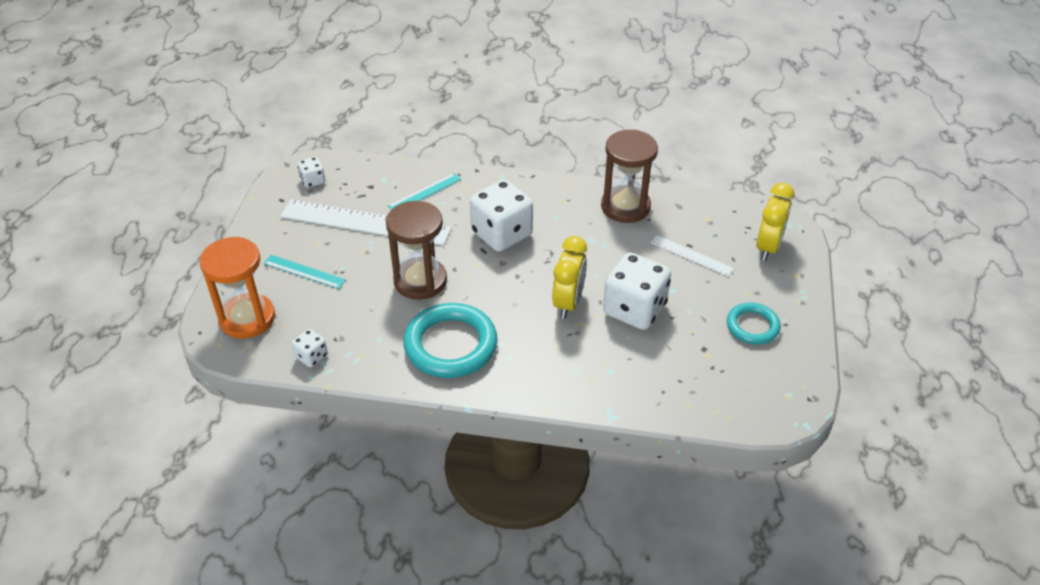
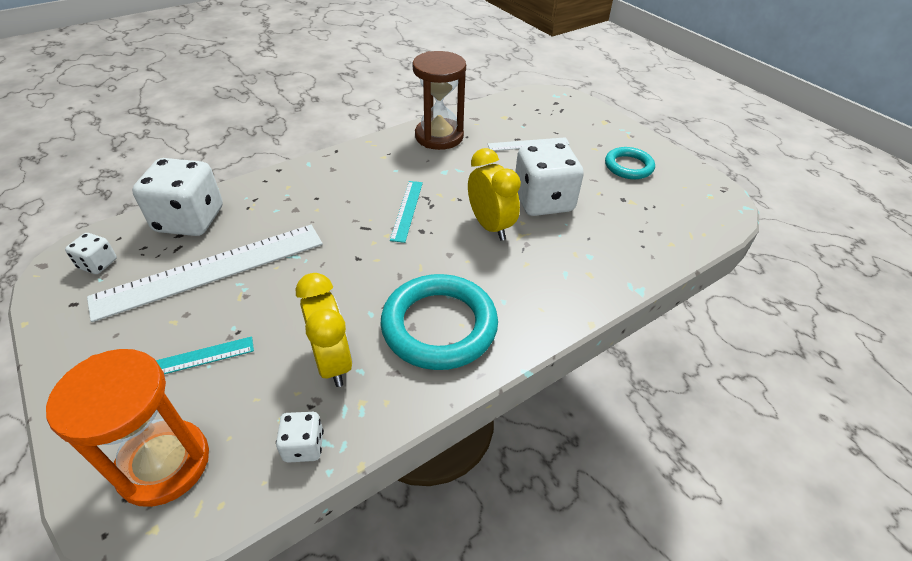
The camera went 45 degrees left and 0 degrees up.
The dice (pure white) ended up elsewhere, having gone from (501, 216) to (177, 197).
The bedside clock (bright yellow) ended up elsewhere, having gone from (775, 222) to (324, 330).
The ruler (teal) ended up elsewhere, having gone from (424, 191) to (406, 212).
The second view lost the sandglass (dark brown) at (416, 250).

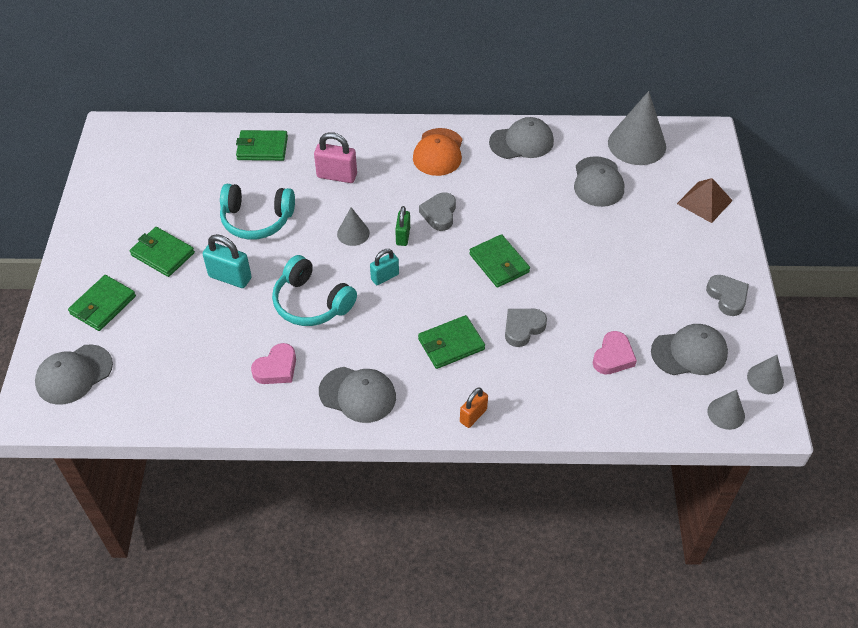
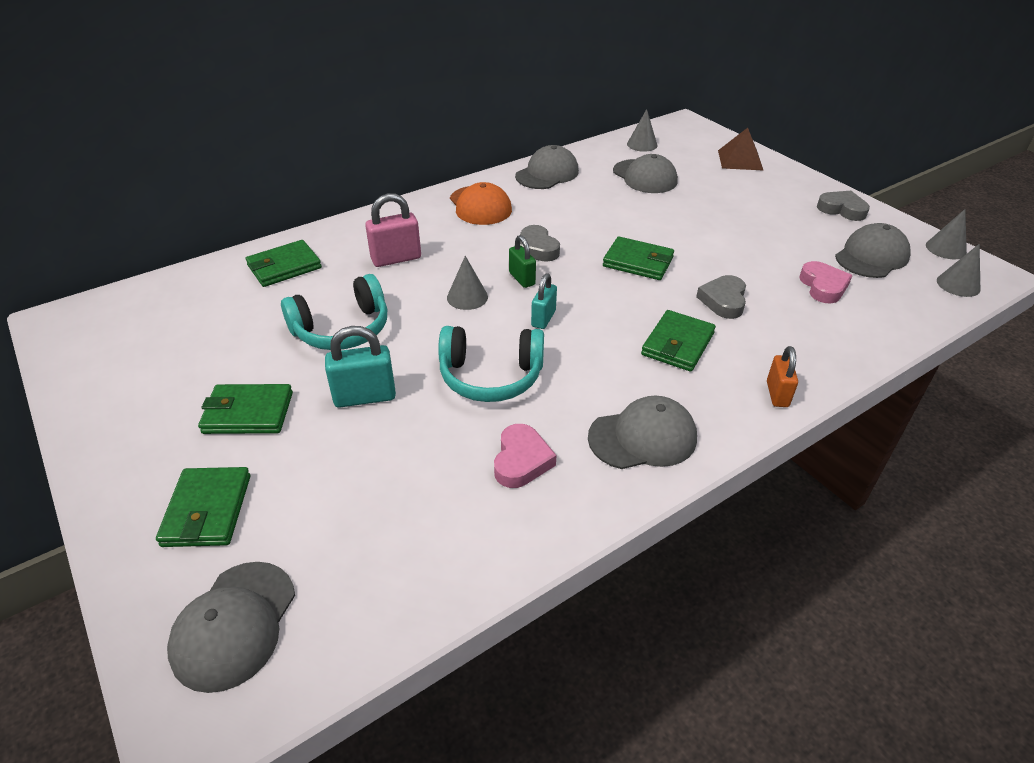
The camera went 35 degrees left and 10 degrees down.
The size of the cone (grey) at (637, 128) changed by a factor of 0.52.

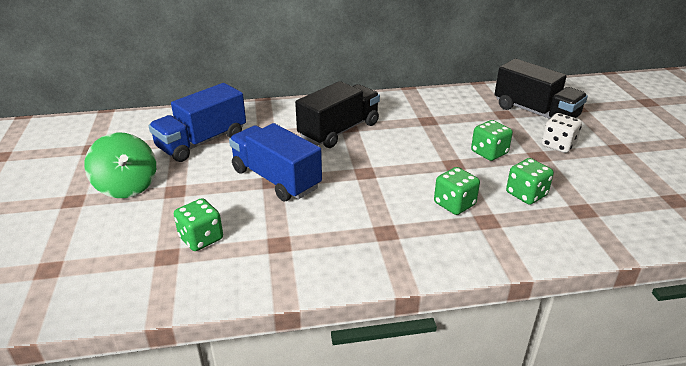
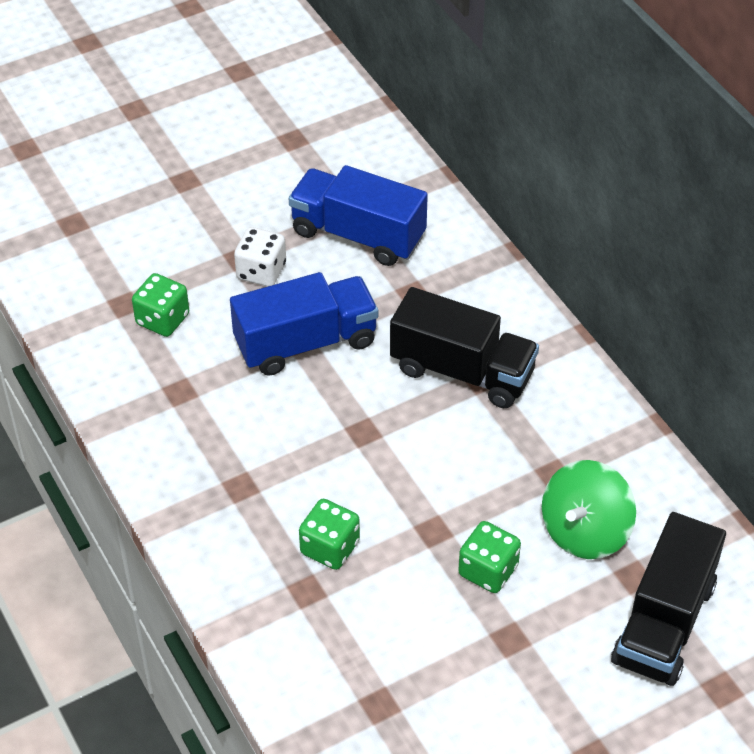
The camera went 70 degrees right and 15 degrees up.
The truck (royal blue) at (275, 162) ended up facing another way, 45 degrees clockwise from before.
The dice (pure white) ended up elsewhere, having gone from (562, 133) to (260, 257).
The toy top (leaf-green) ended up elsewhere, having gone from (120, 165) to (589, 509).
The second view lost the dice (leaf-green) at (530, 181).

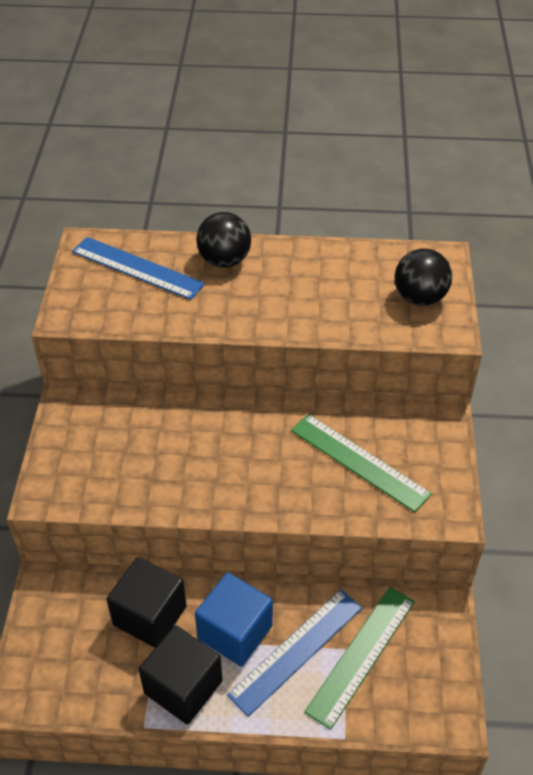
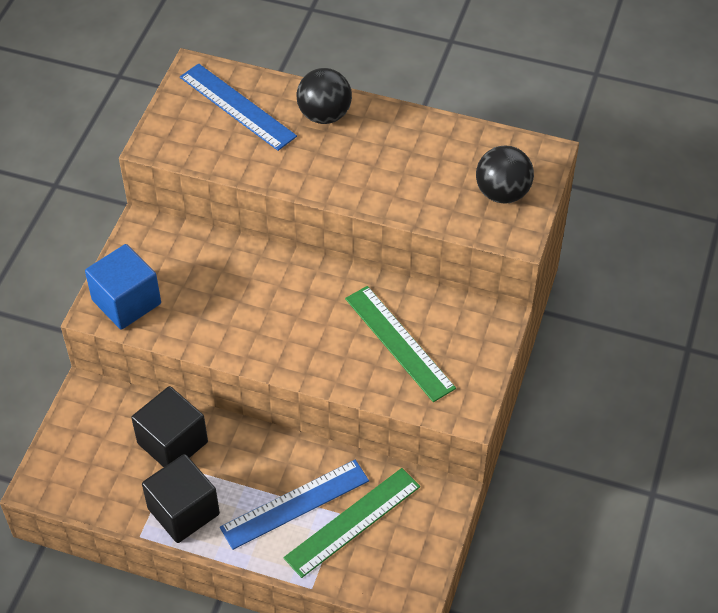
The camera went 15 degrees right and 5 degrees up.
The solid cube (royal blue) ended up elsewhere, having gone from (234, 619) to (123, 287).

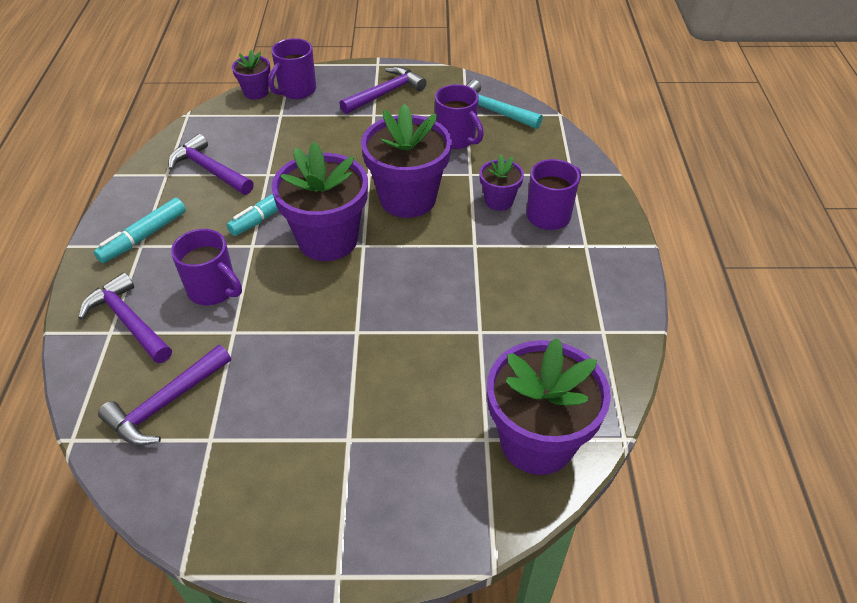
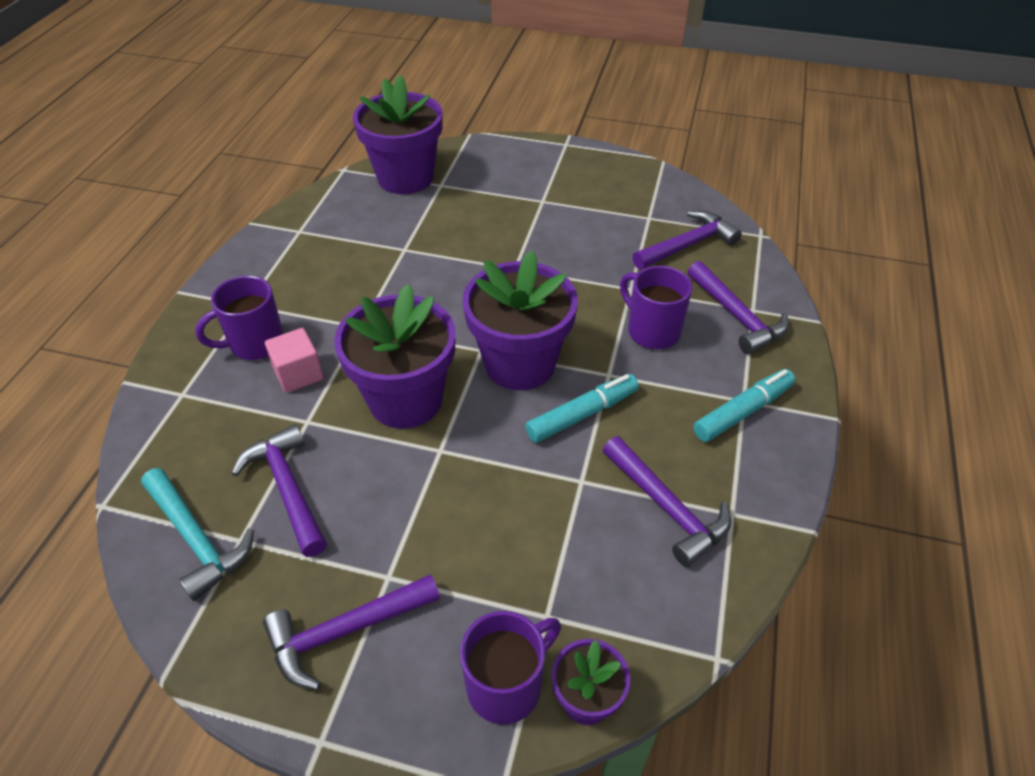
The camera went 165 degrees left and 0 degrees up.
Where the tea mug (royal purple) stood at (459, 116), the hammer (royal purple) came to stand at (279, 490).
Where the plant pot (royal purple) stood at (502, 183), the solid cube (rosy) came to stand at (294, 360).

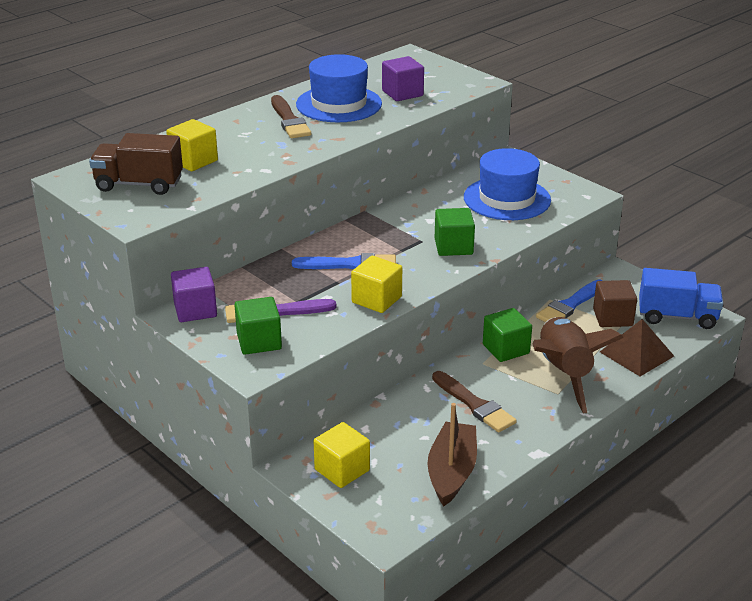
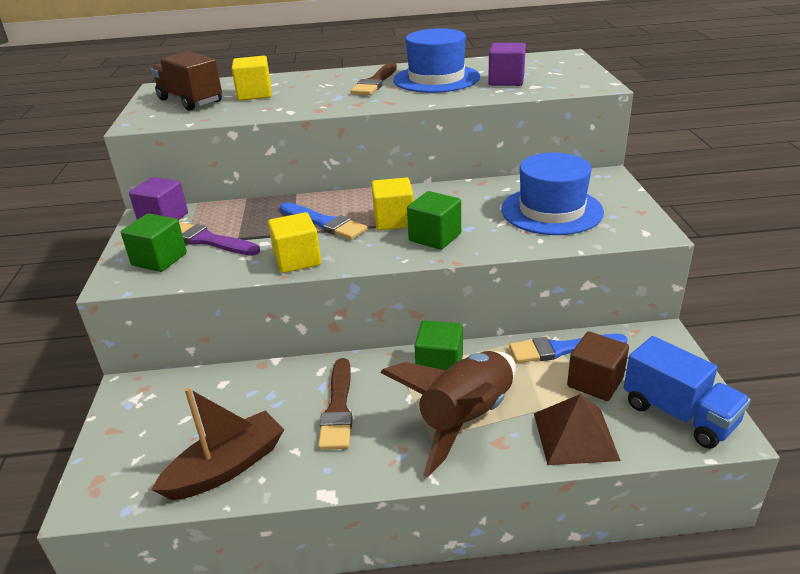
The camera went 40 degrees right and 0 degrees up.
The solid cube (bright yellow) ended up elsewhere, having gone from (342, 455) to (392, 203).

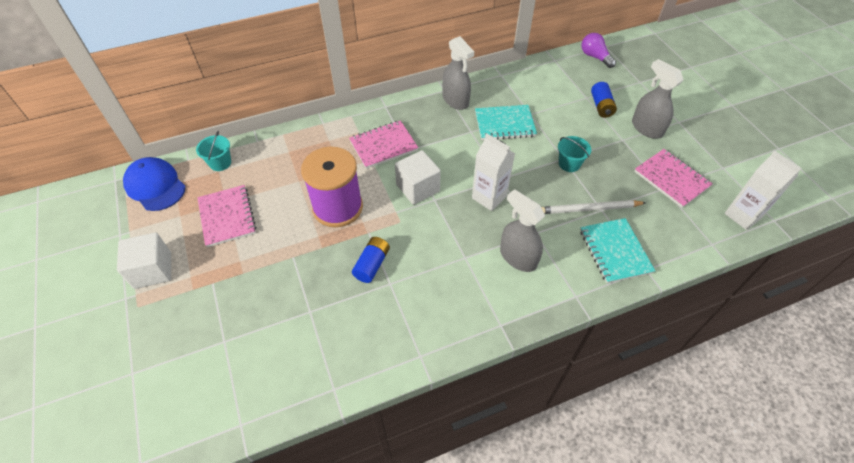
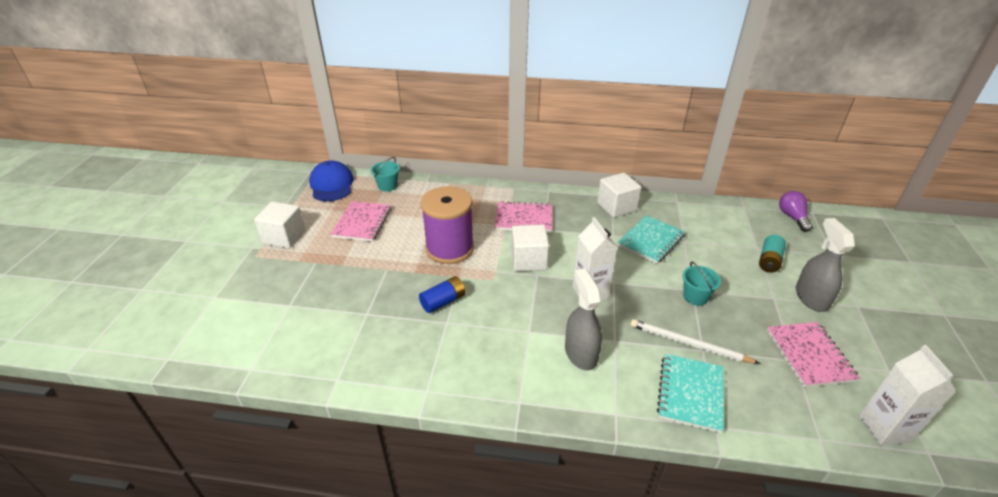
The camera went 30 degrees right and 15 degrees down.
Where the spray cleaner (grey) stood at (458, 73), the solid cube (pure white) came to stand at (619, 195).
The notebook (teal) at (506, 122) ended up facing another way, 75 degrees counterclockwise from before.
What was the power cell (royal blue) at (604, 100) turned into the power cell (teal) at (772, 254).

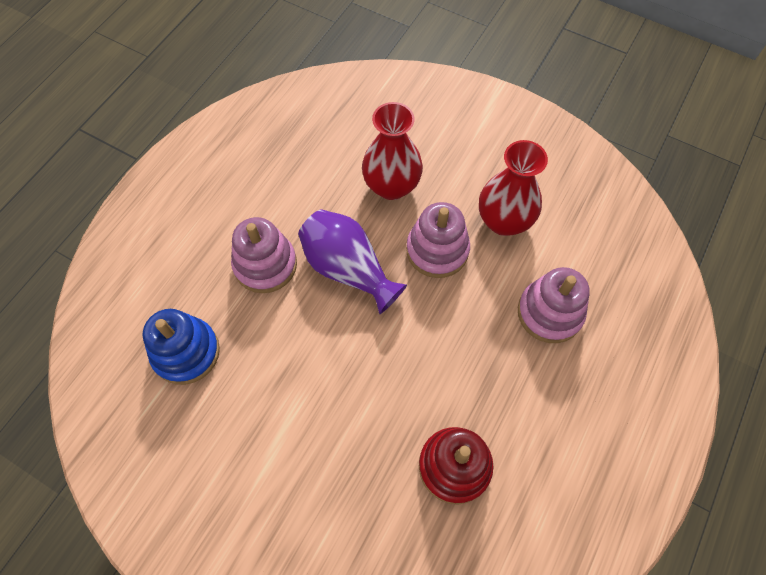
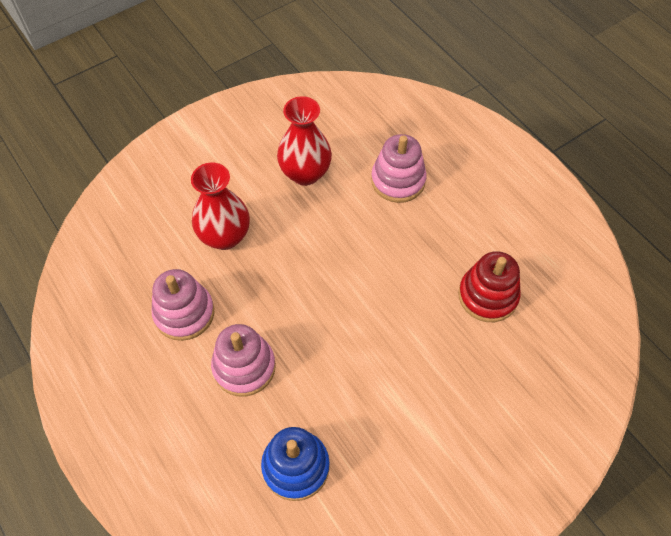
The camera went 65 degrees left and 5 degrees down.
The stacking rings (rosy) ended up elsewhere, having gone from (438, 240) to (183, 305).
The second view lost the flower vase (royal purple) at (352, 261).

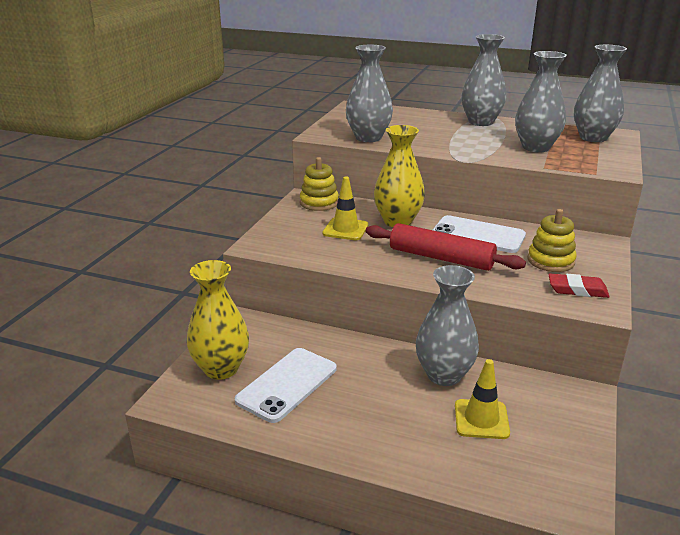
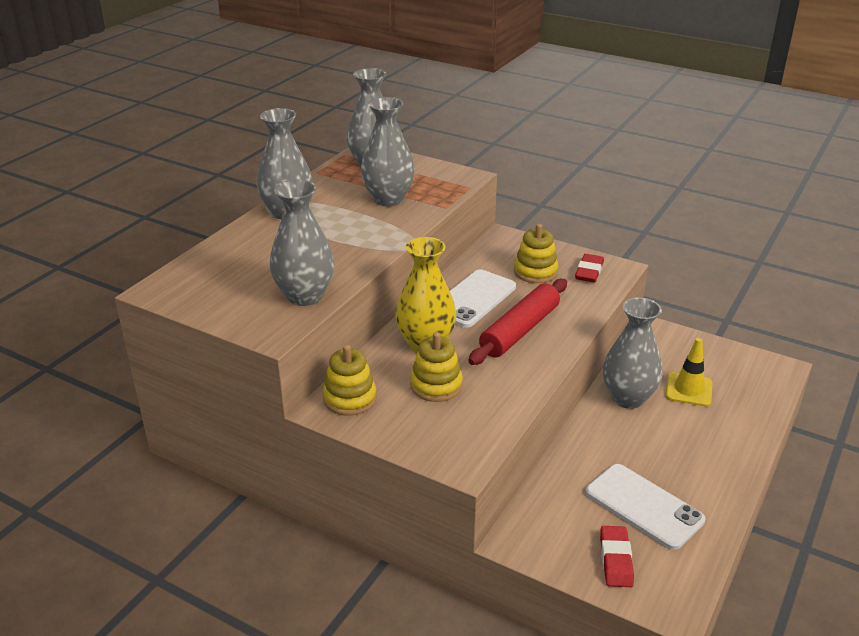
The camera went 80 degrees left and 5 degrees up.
Where the safety cone (bright yellow) stood at (345, 208), the stacking rings (bright yellow) came to stand at (436, 367).
Where the flower vase (bright yellow) stood at (217, 320), the pencil eraser (scarlet) came to stand at (617, 556).

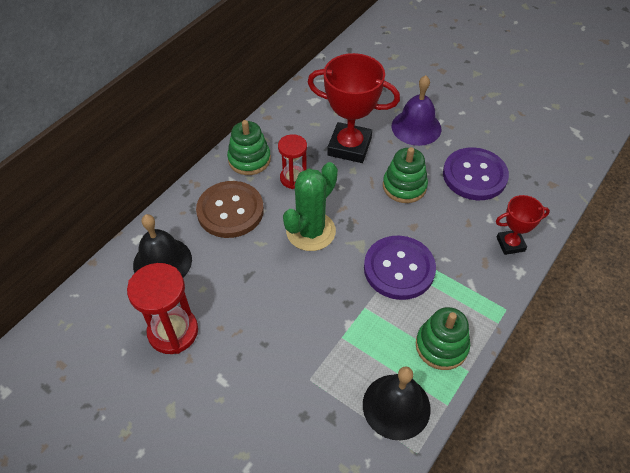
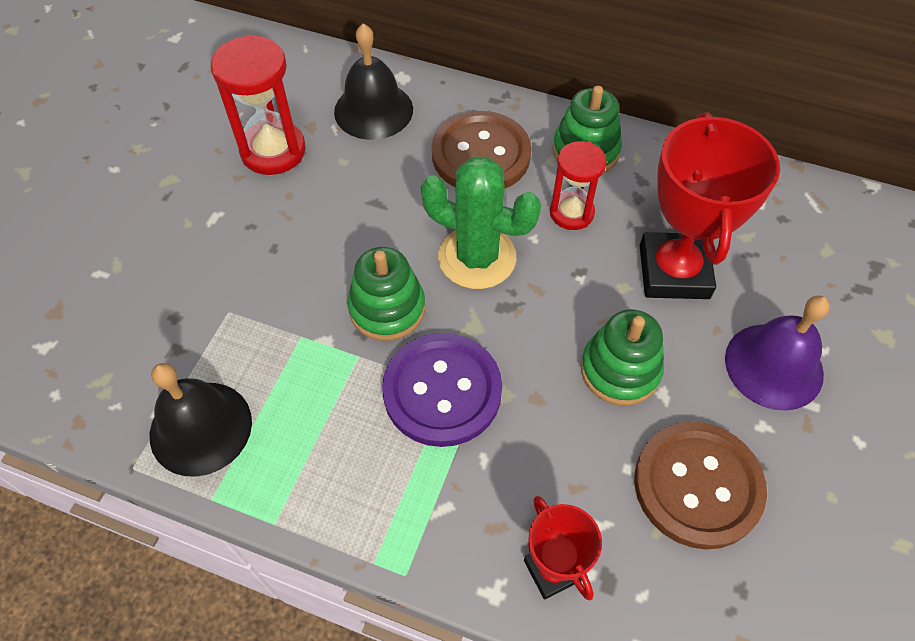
The camera went 75 degrees right and 5 degrees up.
The stacking rings (leaf-green) ended up elsewhere, having gone from (443, 338) to (386, 294).
What was the shirt button (royal purple) at (476, 173) turned into the shirt button (dark brown) at (700, 486).

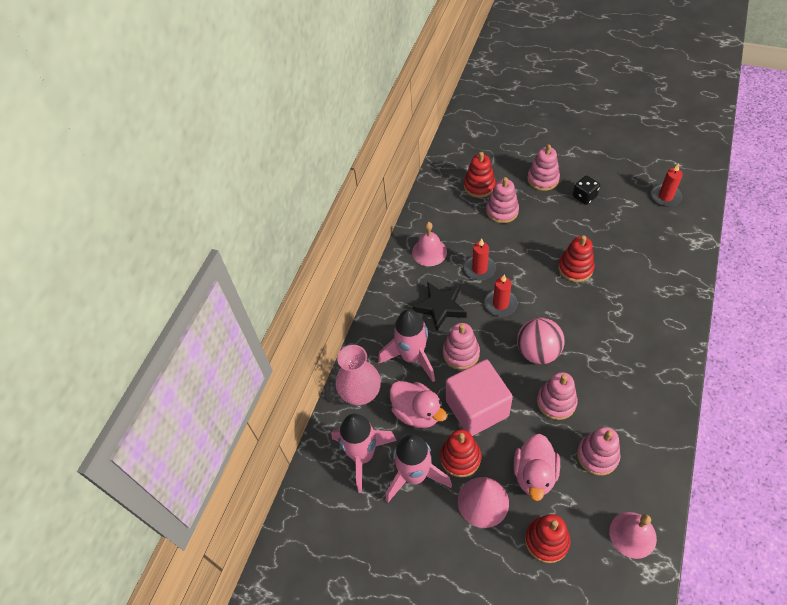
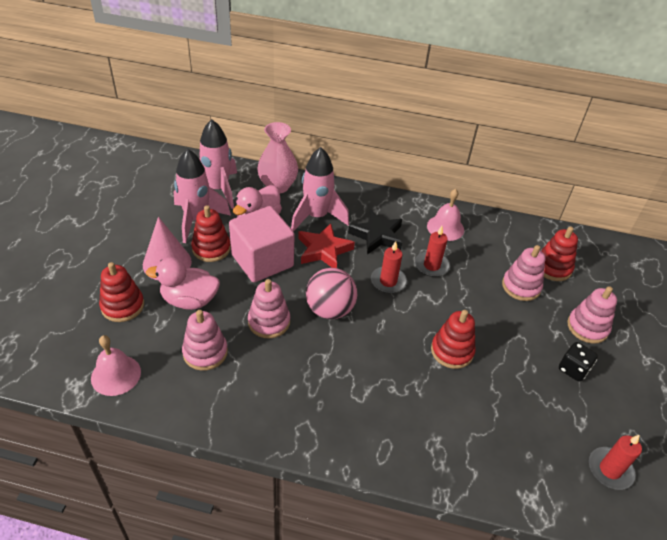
The camera went 75 degrees right and 10 degrees down.
Where the stacking rings (rosy) stood at (461, 346), the star shape (scarlet) came to stand at (326, 245).

